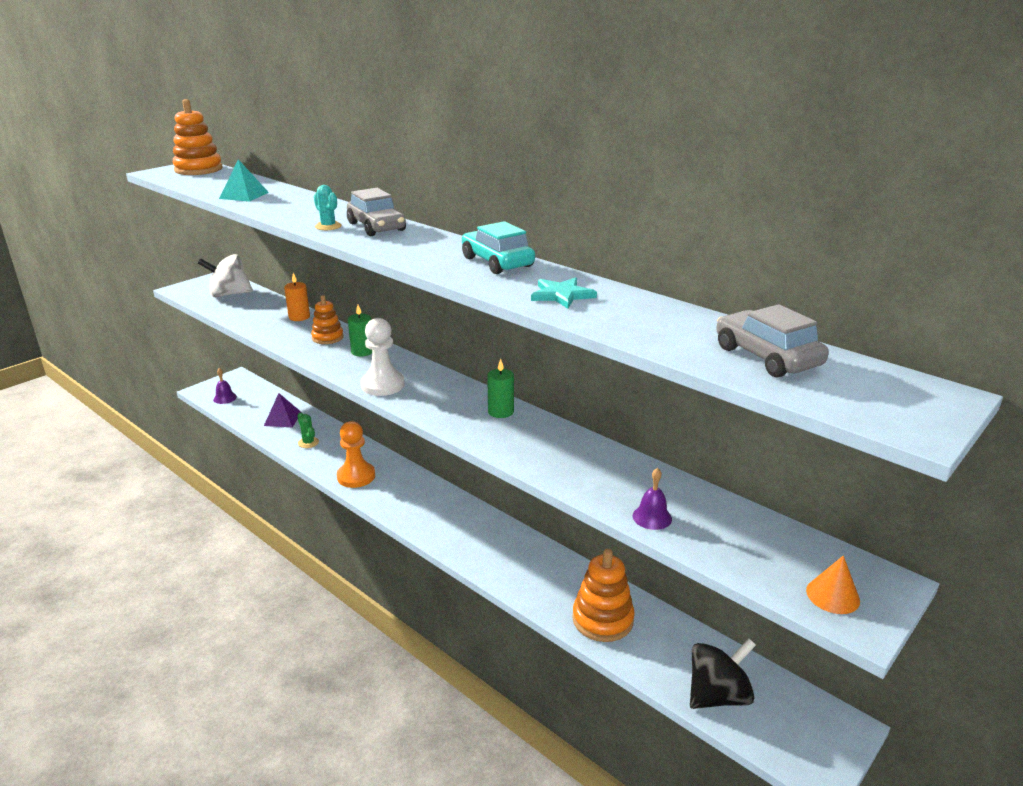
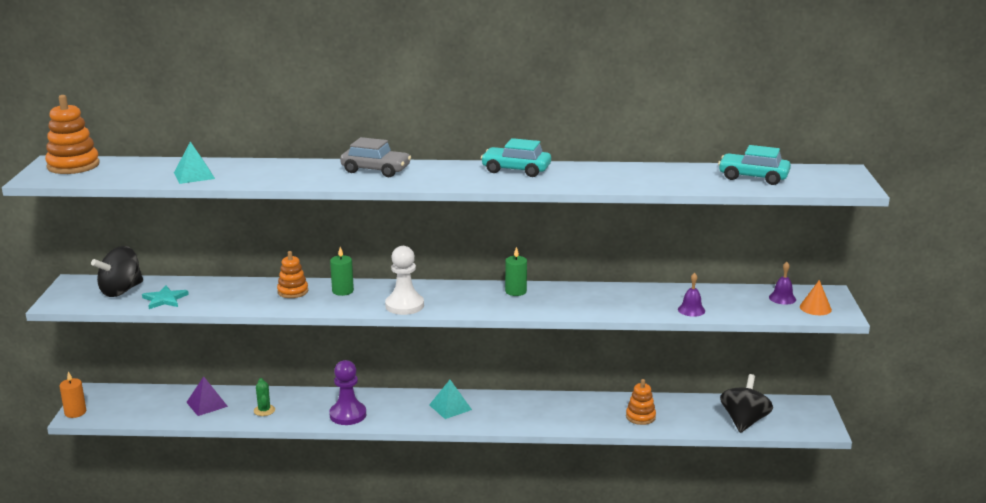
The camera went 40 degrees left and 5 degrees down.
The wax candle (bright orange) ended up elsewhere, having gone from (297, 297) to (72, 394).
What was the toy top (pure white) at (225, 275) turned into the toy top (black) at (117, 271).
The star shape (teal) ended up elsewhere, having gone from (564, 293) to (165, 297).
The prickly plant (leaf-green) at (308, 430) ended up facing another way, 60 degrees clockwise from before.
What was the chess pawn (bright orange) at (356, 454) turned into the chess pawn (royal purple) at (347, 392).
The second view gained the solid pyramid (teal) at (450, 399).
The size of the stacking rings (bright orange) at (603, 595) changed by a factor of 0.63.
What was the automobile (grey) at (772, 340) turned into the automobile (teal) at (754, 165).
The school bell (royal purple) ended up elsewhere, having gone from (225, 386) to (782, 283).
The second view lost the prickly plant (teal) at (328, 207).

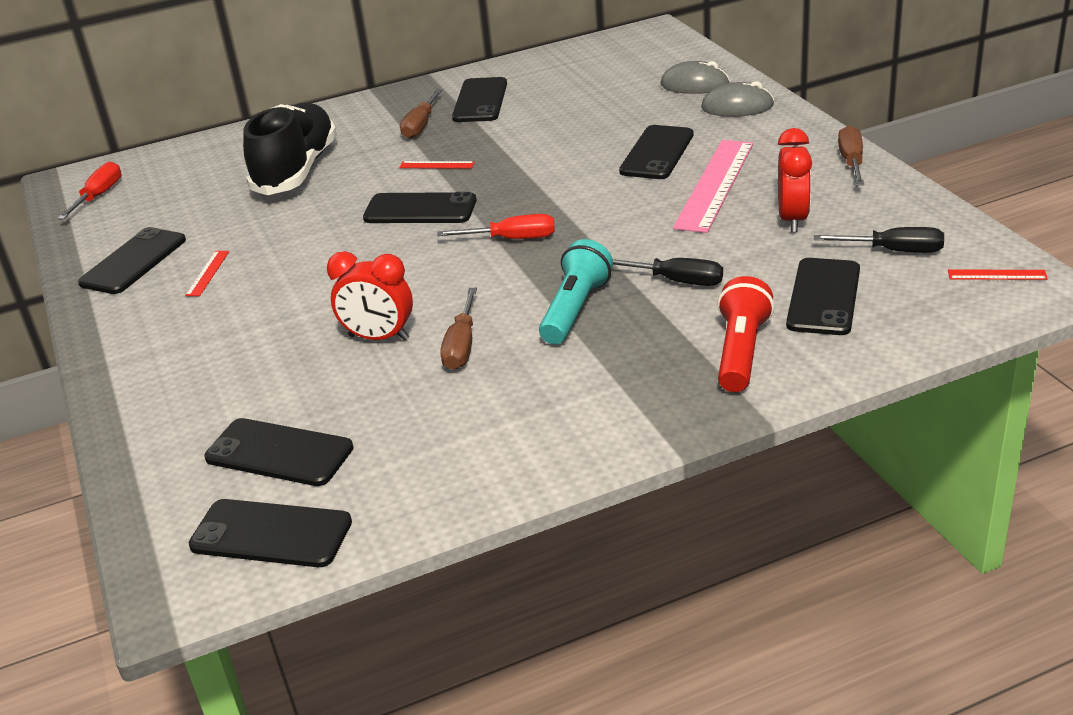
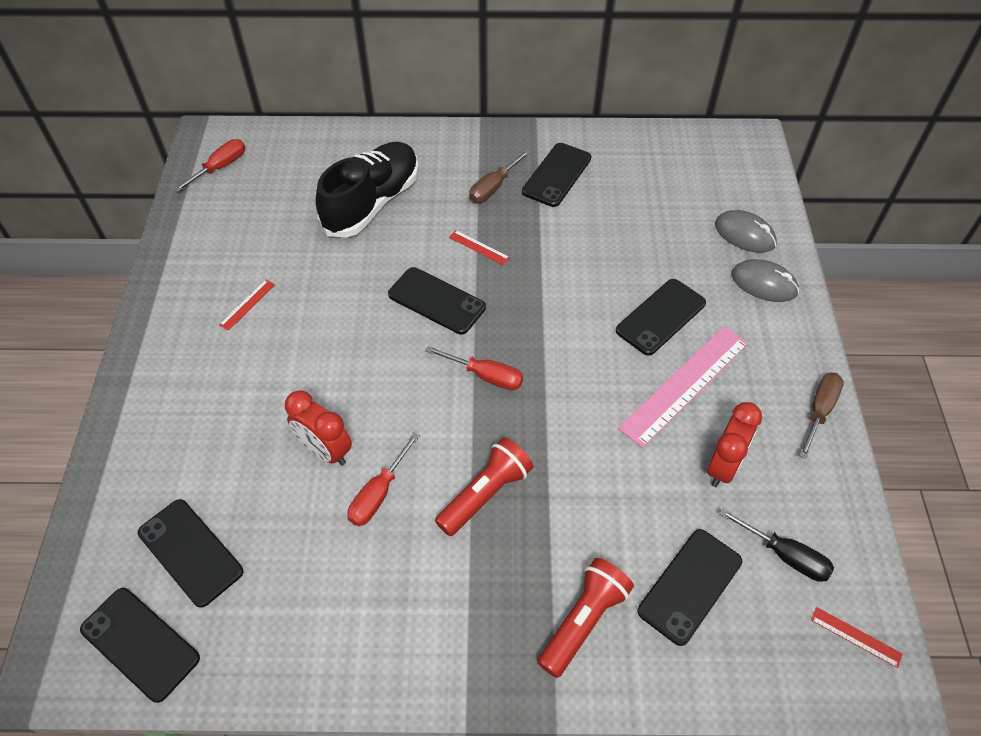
The camera went 20 degrees right and 20 degrees up.
What was the hand screwdriver (dark brown) at (458, 329) turned into the hand screwdriver (scarlet) at (383, 479).
What was the torch (teal) at (576, 291) turned into the torch (scarlet) at (484, 486).
The second view lost the phone (black) at (132, 260).
The second view lost the hand screwdriver (black) at (668, 272).

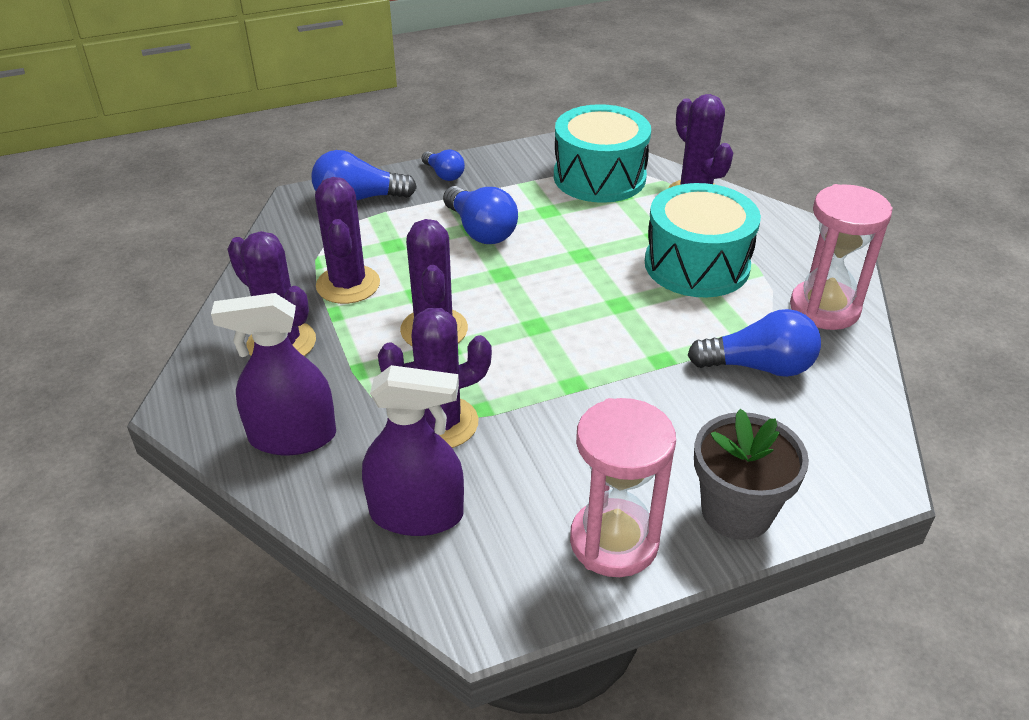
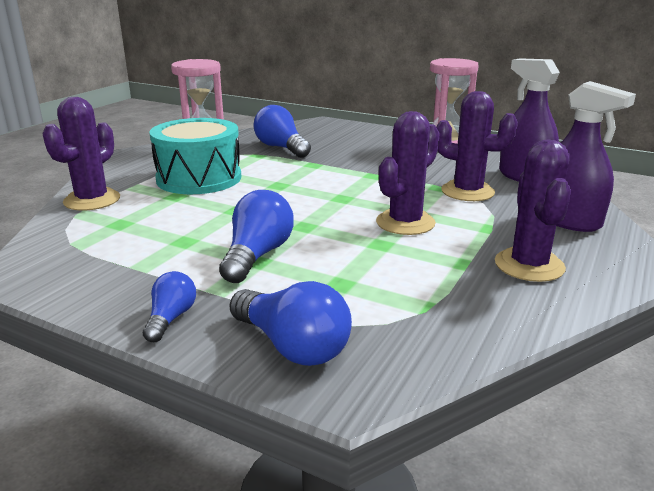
The camera went 130 degrees left and 15 degrees down.
The second view lost the prickly plant (royal purple) at (347, 240).
The second view lost the snare drum (teal) at (602, 153).
The second view lost the plant pot (grey) at (751, 474).

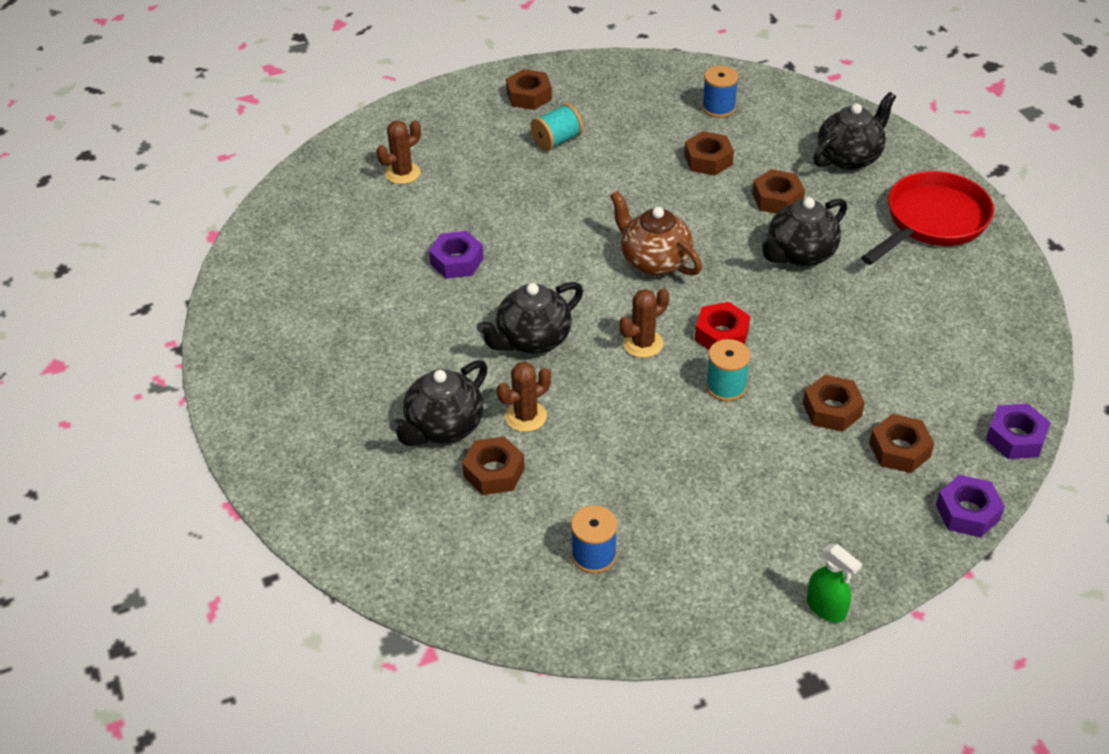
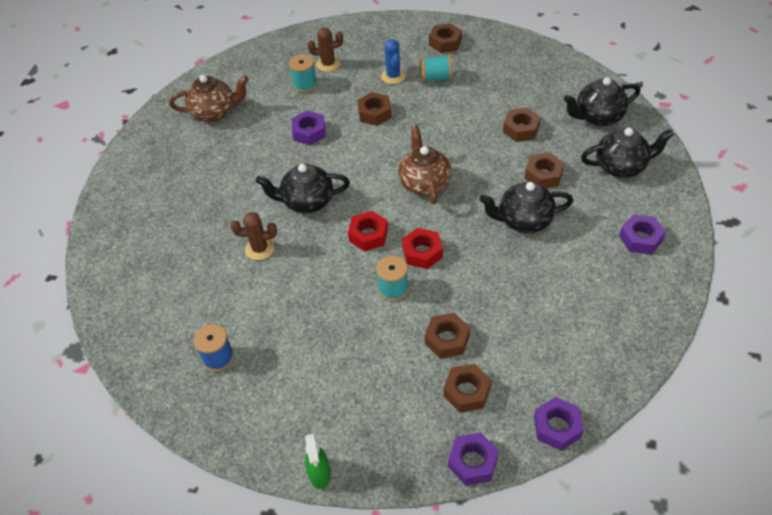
The camera went 35 degrees right and 5 degrees up.
The second view gained the tea pot (dark brown) at (209, 98).
The second view gained the bobbin (teal) at (303, 73).
Where the prickly plant (dark brown) stood at (644, 323), the hex nut (scarlet) came to stand at (368, 231).
The hex nut (dark brown) ended up elsewhere, having gone from (493, 465) to (374, 109).
The second view gained the prickly plant (royal blue) at (393, 61).
The tea pot (black) ended up elsewhere, having gone from (438, 403) to (602, 101).
Where the pan (scarlet) stood at (927, 218), the hex nut (royal purple) came to stand at (642, 234).
The second view lost the bobbin (royal blue) at (720, 92).

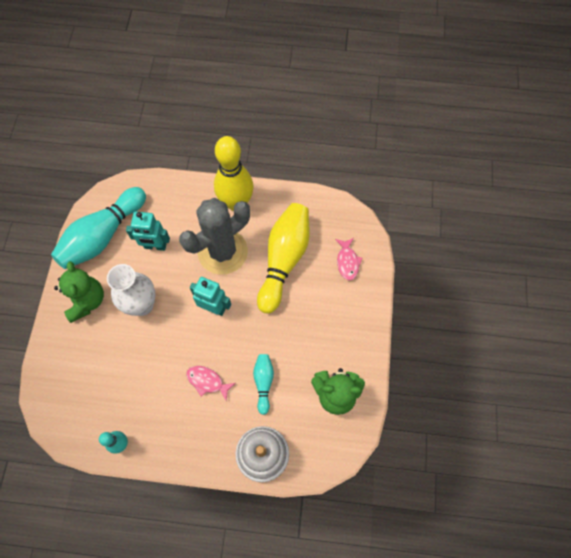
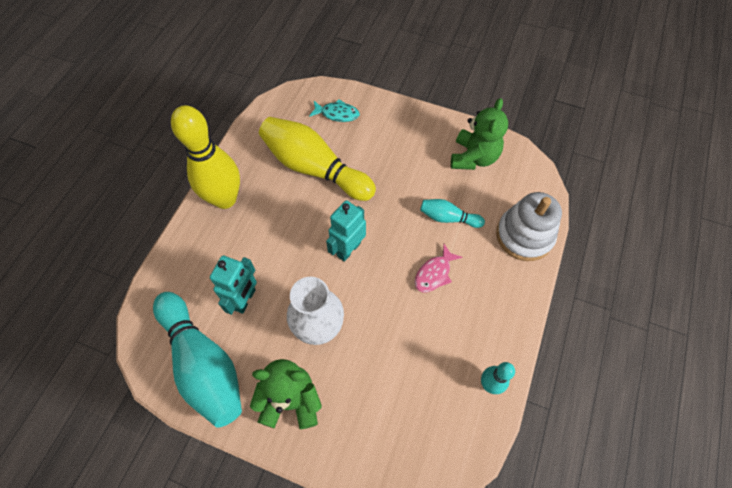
The camera went 75 degrees left and 5 degrees down.
What was the toy fish (rosy) at (349, 259) turned into the toy fish (teal) at (334, 110).
The second view lost the prickly plant (grey) at (214, 236).

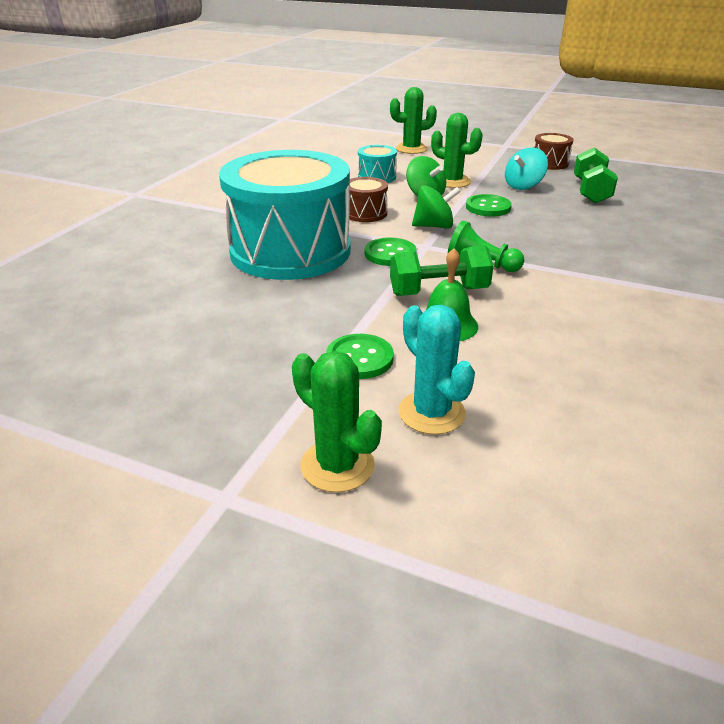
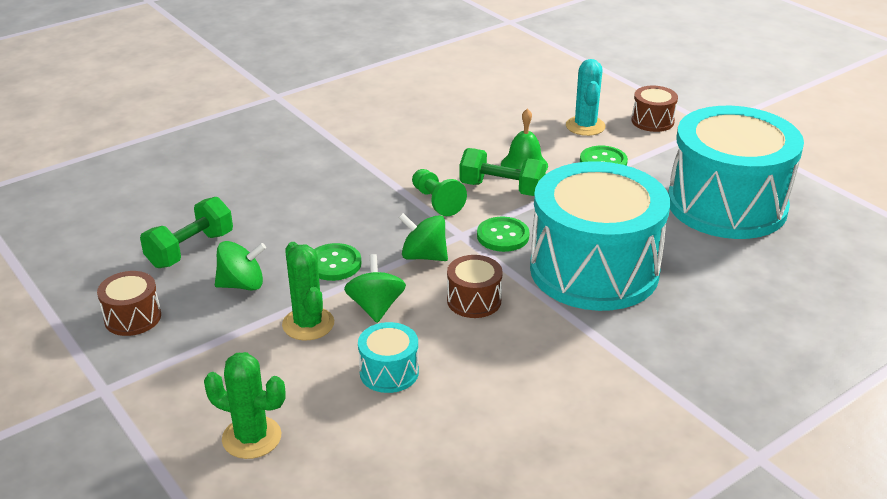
The camera went 150 degrees left and 0 degrees up.
What was the toy top (teal) at (526, 168) turned into the toy top (leaf-green) at (240, 265).
Where the prickly plant (leaf-green) stood at (337, 421), the snare drum (dark brown) came to stand at (655, 109).
The second view gained the snare drum (teal) at (736, 172).

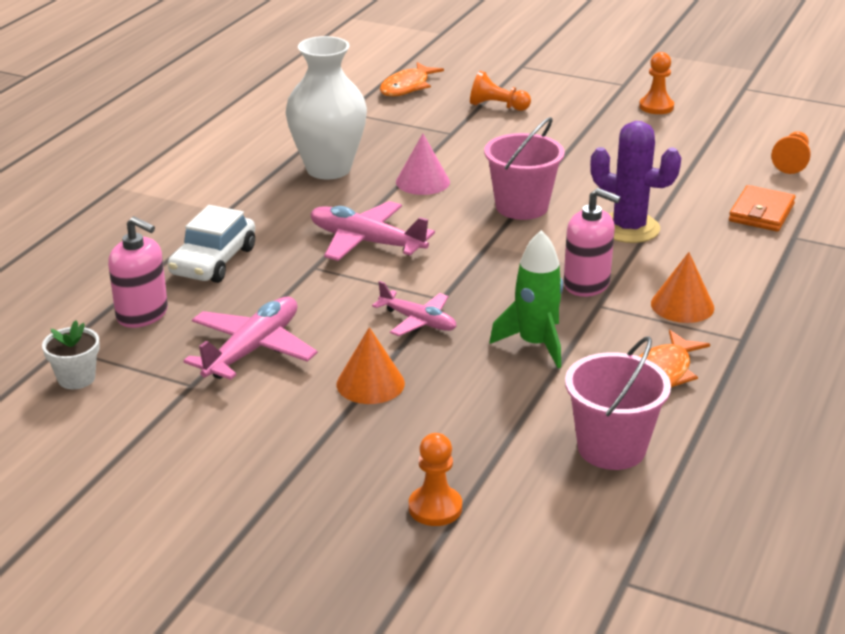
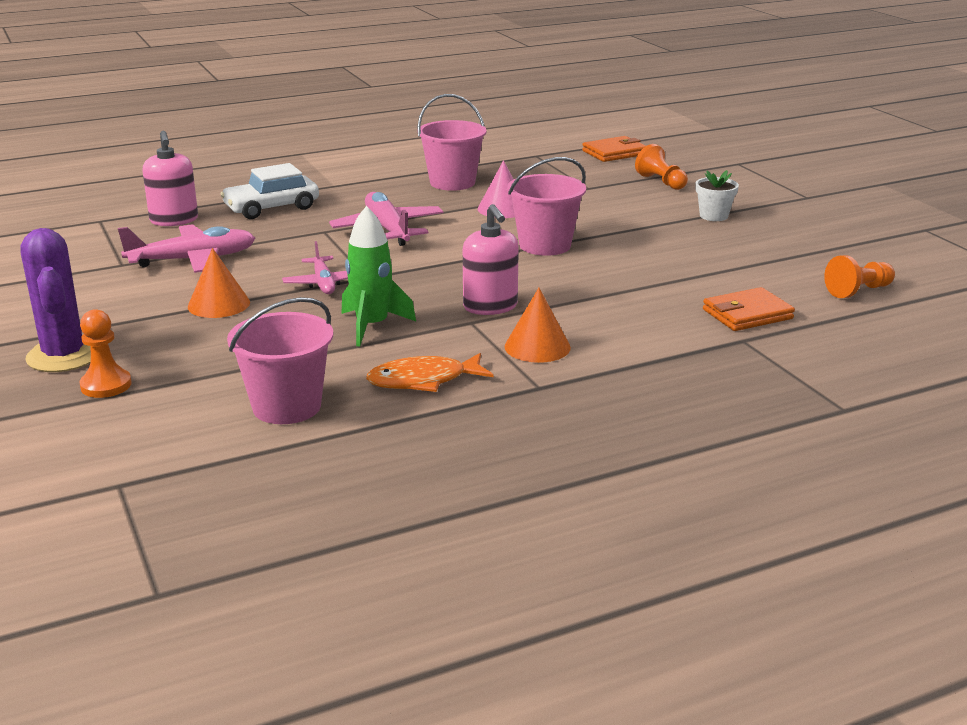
The camera went 40 degrees right and 5 degrees down.
The prickly plant (royal purple) ended up elsewhere, having gone from (635, 182) to (55, 300).
Where the flower vase (pure white) stood at (326, 107), the sand bucket (rosy) came to stand at (452, 142).
Where the toy fish (bright orange) stood at (412, 79), the billfold (bright orange) came to stand at (614, 149).
The plant pot (pure white) ended up elsewhere, having gone from (71, 354) to (717, 195).
The second view lost the chess pawn (bright orange) at (656, 83).

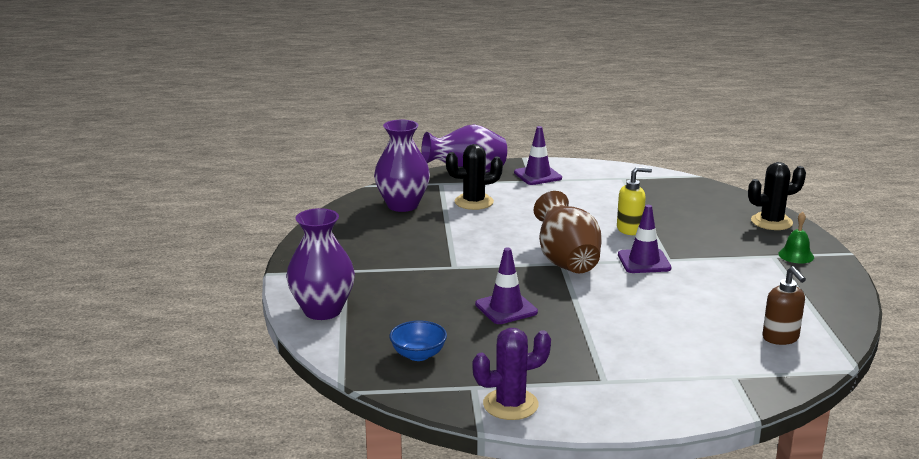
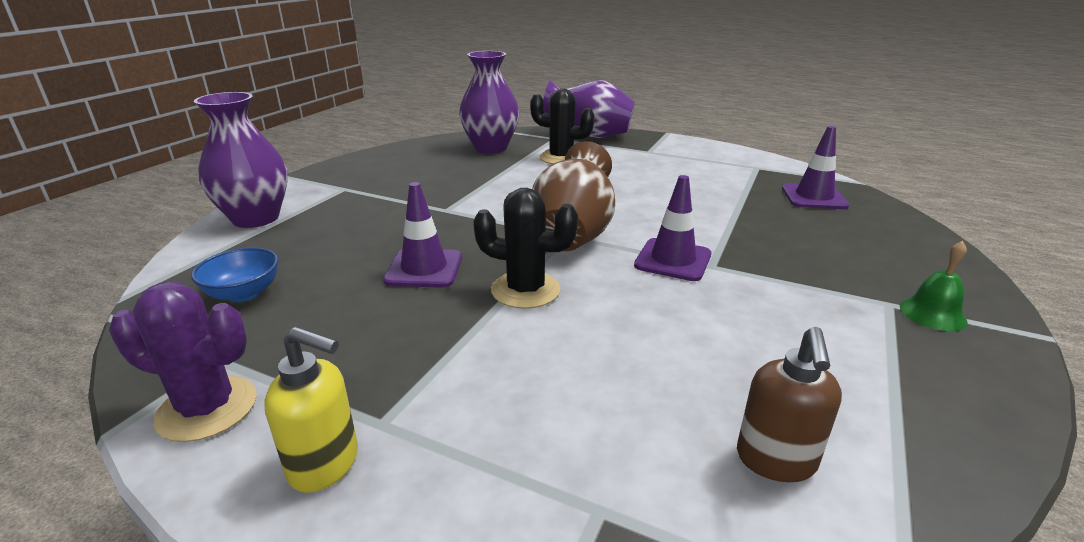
The camera went 30 degrees right and 5 degrees up.
The soap dispenser (bright yellow) ended up elsewhere, having gone from (634, 201) to (311, 410).
The prickly plant (black) ended up elsewhere, having gone from (777, 196) to (525, 248).
The safety cone (royal purple) ended up elsewhere, having gone from (538, 155) to (815, 167).

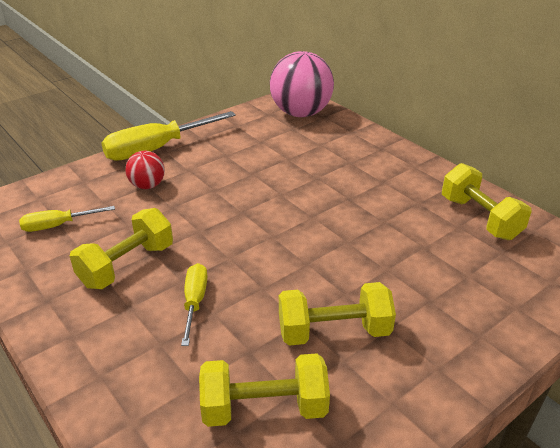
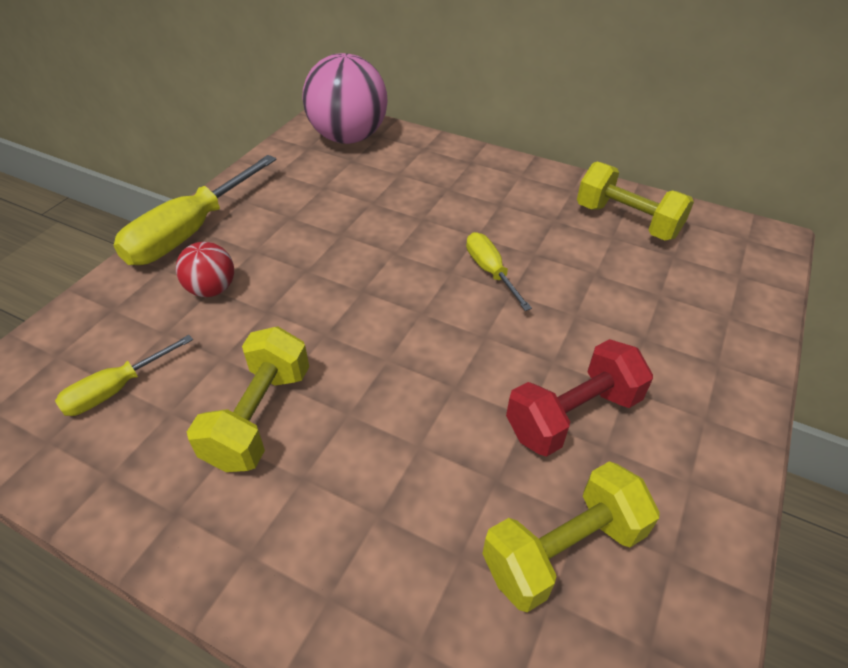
The camera went 25 degrees left and 10 degrees up.
The hand screwdriver (bright yellow) ended up elsewhere, having gone from (194, 304) to (499, 271).
What was the free weight (bright yellow) at (337, 314) turned into the free weight (scarlet) at (579, 398).

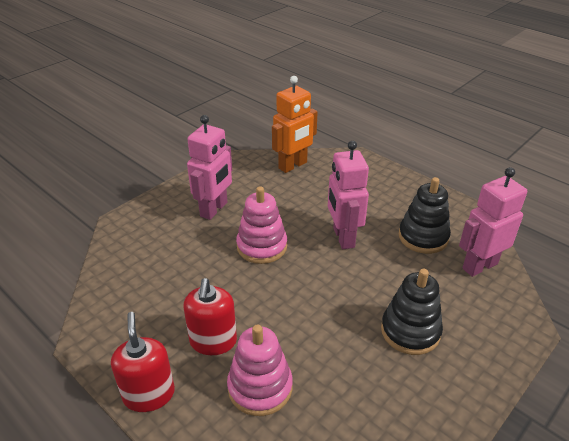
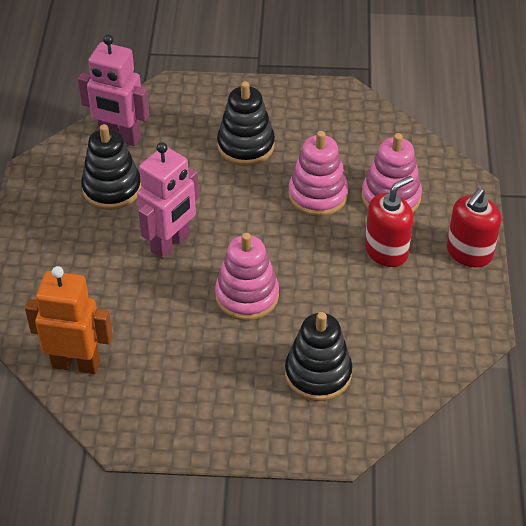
The camera went 130 degrees left and 10 degrees up.
The second view gained the stacking rings (black) at (318, 356).
The second view gained the stacking rings (rosy) at (318, 174).
The second view lost the toy robot (rosy) at (209, 167).

